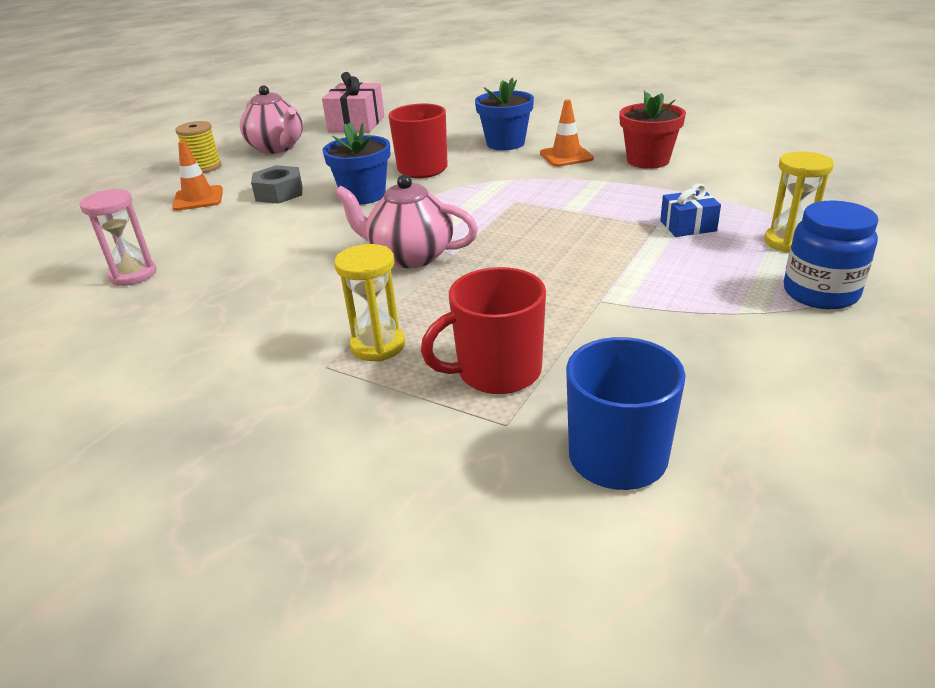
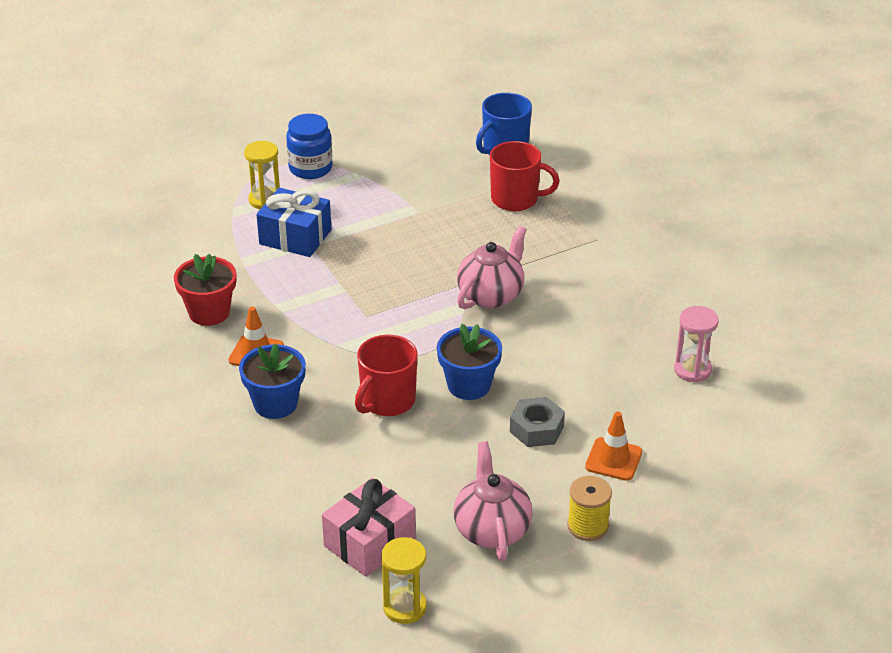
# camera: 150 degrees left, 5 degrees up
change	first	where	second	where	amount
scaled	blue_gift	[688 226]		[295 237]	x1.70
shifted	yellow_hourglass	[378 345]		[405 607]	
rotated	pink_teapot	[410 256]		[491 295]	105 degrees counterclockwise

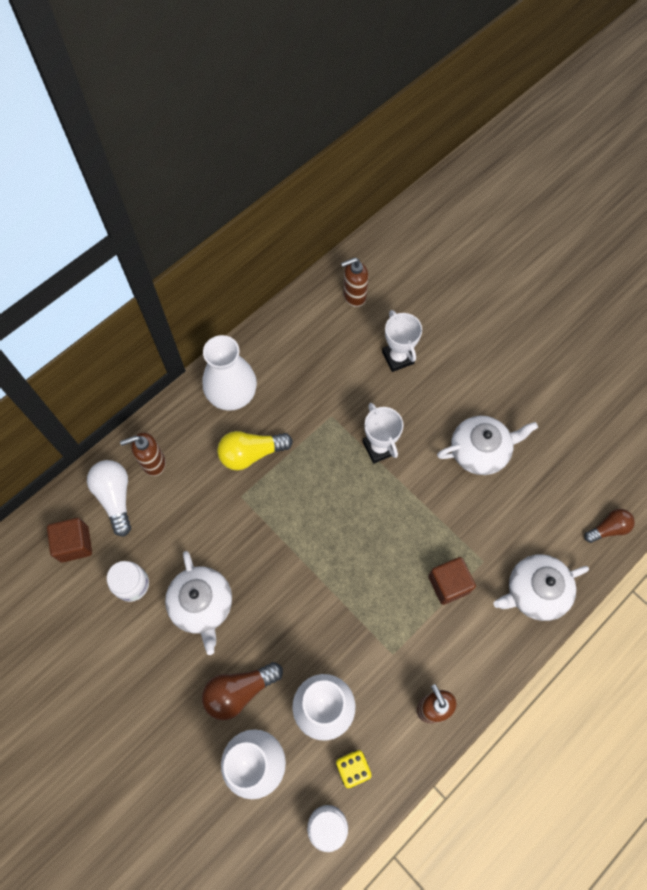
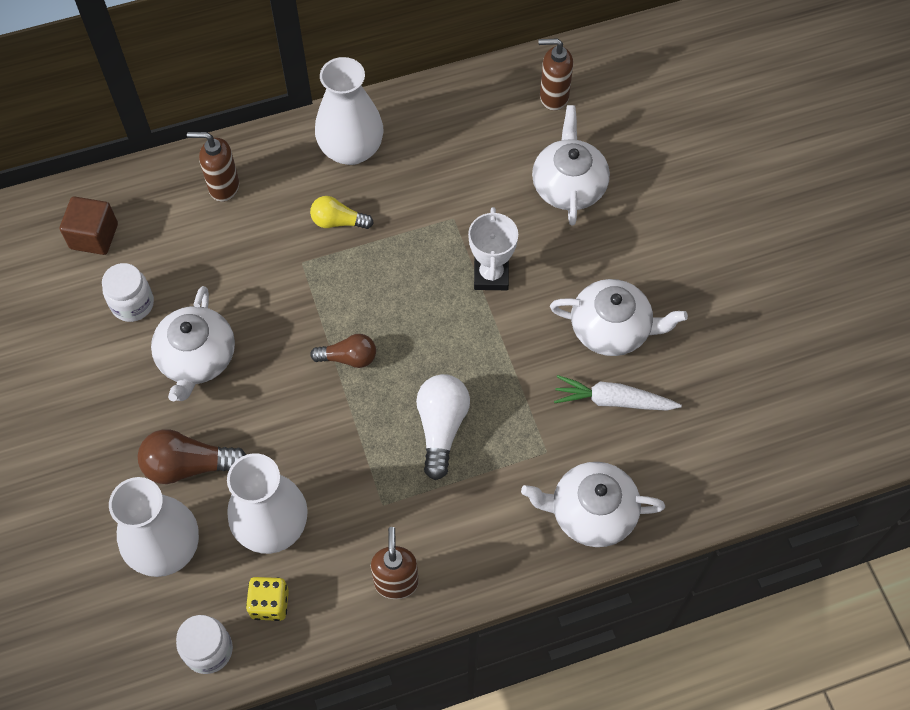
# camera: 25 degrees right, 5 degrees down
change	first	where	second	where	amount
scaled	yellow_light_bulb	[251 454]		[338 221]	x0.66
shifted	brown_light_bulb	[608 528]		[348 358]	
shifted	white_light_bulb	[115 497]		[441 427]	
swapped	white_trophy	[398 357]	white_teapot	[568 185]	
new			white_carrot	[613 400]	
gone	brown_cube	[449 584]			

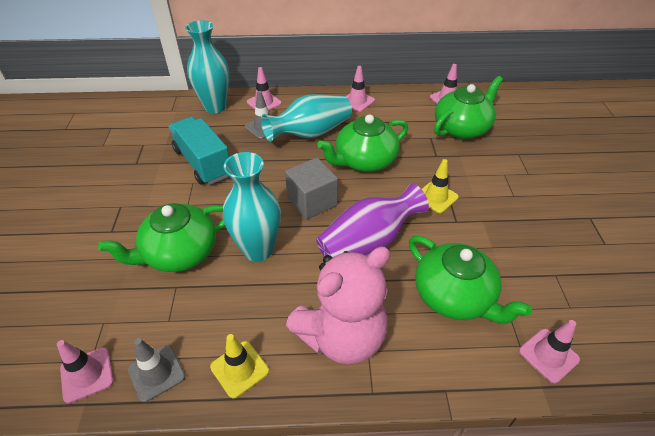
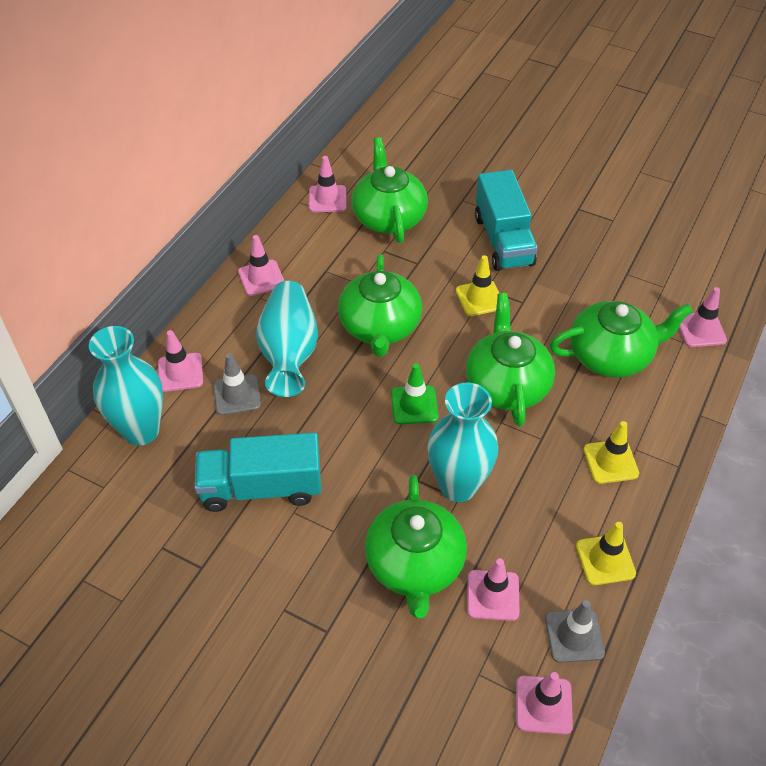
# camera: 60 degrees left, 5 degrees up
change	first	where	second	where	amount
swapped	grey_cube	[312 201]	green_traffic_cone	[414 405]	
swapped	purple_vase	[368 242]	green_teapot	[506 385]	
new			pink_traffic_cone	[493 595]	
new			turquoise_truck	[503 240]	
swapped	pink_teddy_bear	[341 336]	yellow_traffic_cone	[610 462]	

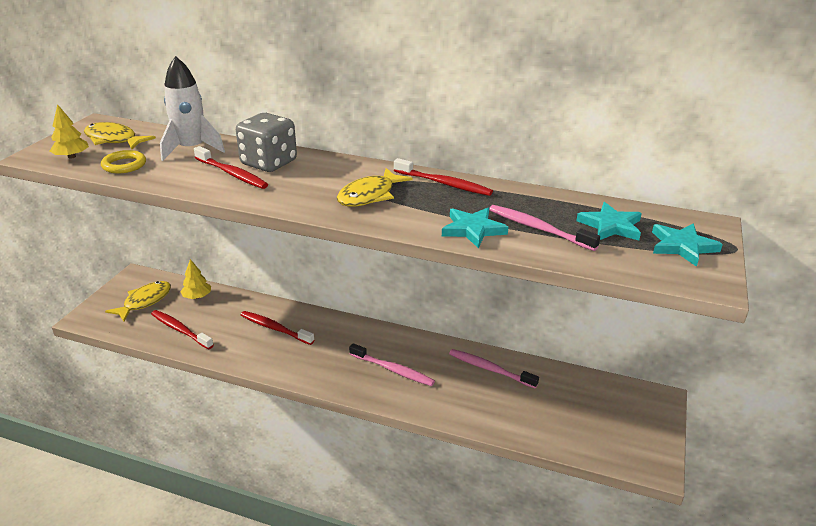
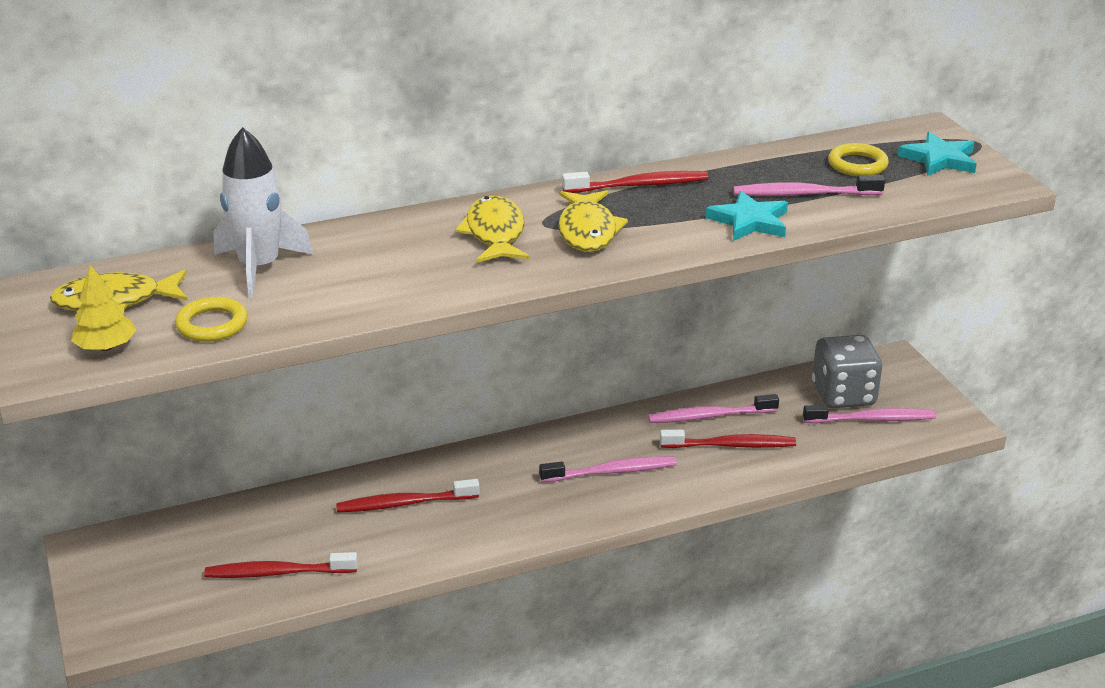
# camera: 40 degrees left, 0 degrees up
change	first	where	second	where	amount
shifted	yellow_fish	[144 302]		[495 233]	
shifted	red_toothbrush	[232 174]		[731 445]	
new			pink_toothbrush	[872 419]	
shifted	grey_dice	[269 163]		[843 395]	
swapped	turquoise_star	[610 226]	yellow_ring	[857 164]	
gone	yellow_tree	[197 296]			

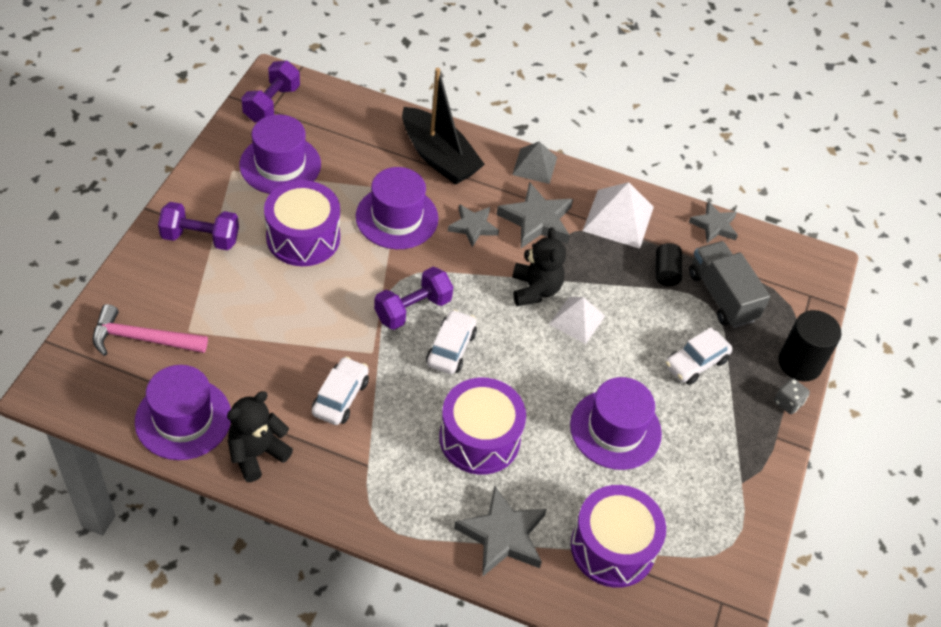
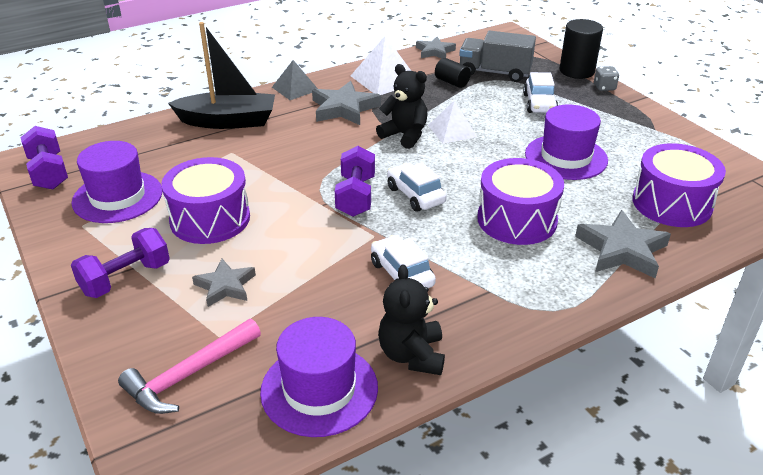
# camera: 45 degrees left, 15 degrees down
change	first	where	second	where	amount
shifted	grey_star	[473 227]		[225 286]	
gone	purple_hat	[397 217]			

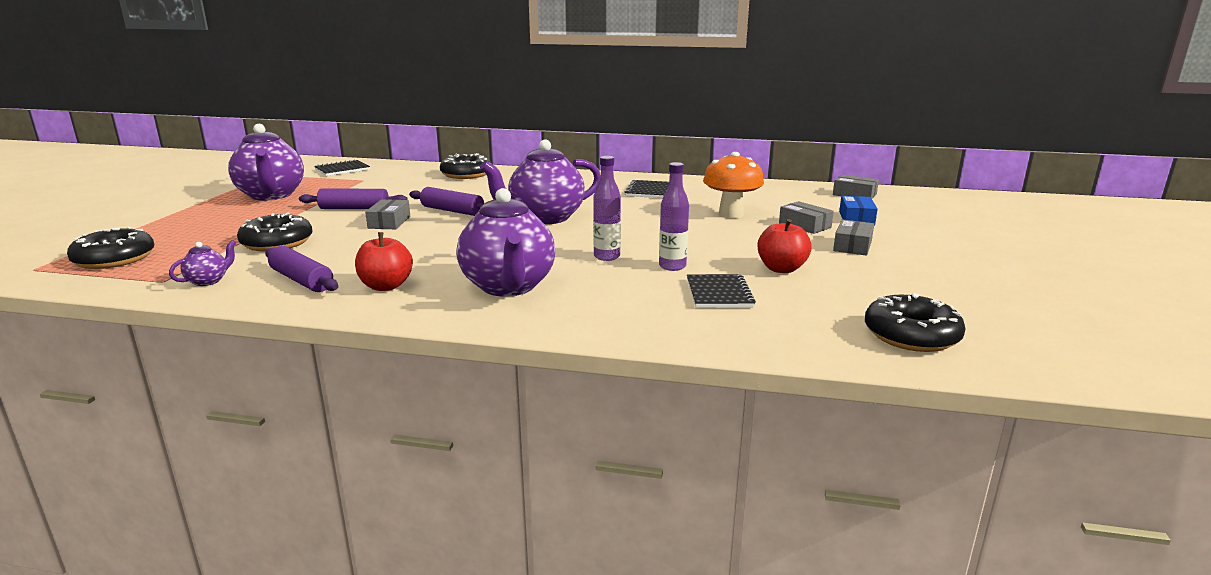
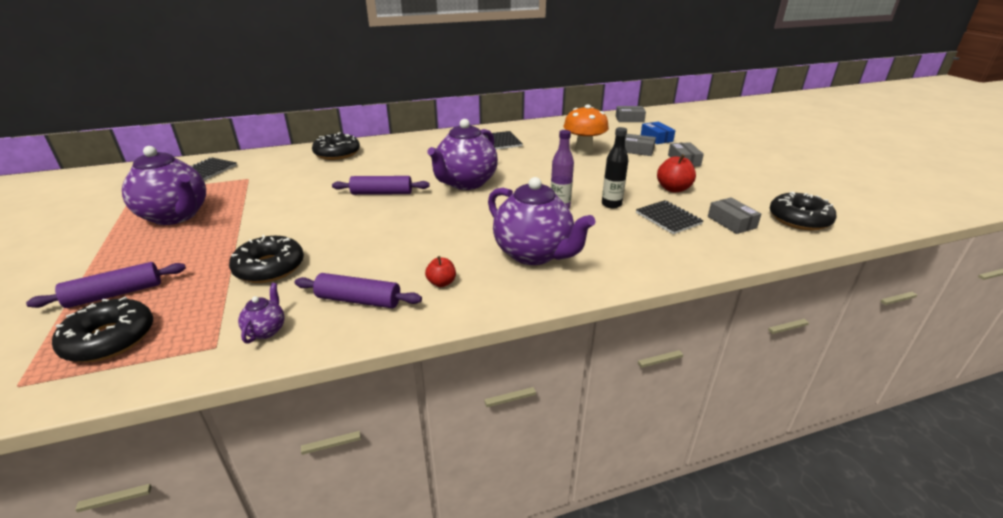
# camera: 30 degrees left, 10 degrees up
change	first	where	second	where	amount
shifted	purple_rolling_pin	[354 208]		[115 294]	
scaled	red_apple	[386 286]		[441 283]	x0.61
repainted	purple_bottle	[672 266]	black_bottle	[611 204]	
shifted	grey_box	[389 222]		[731 222]	

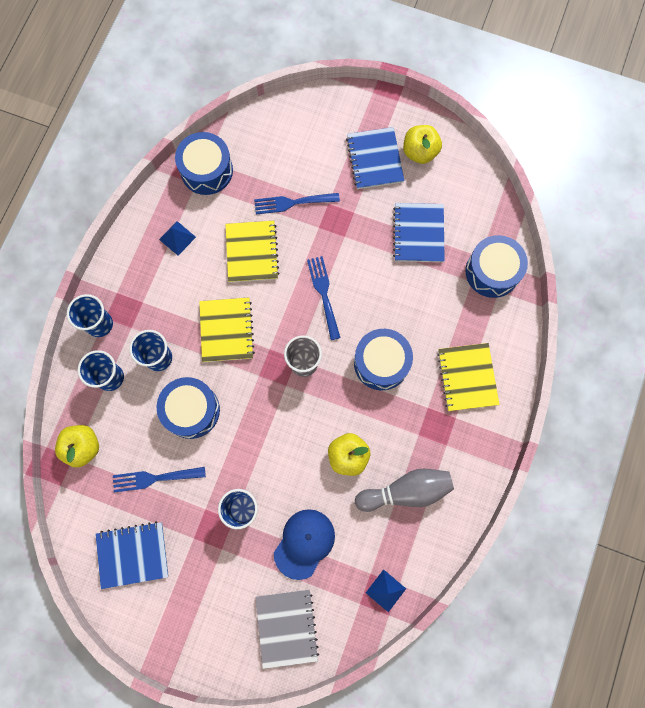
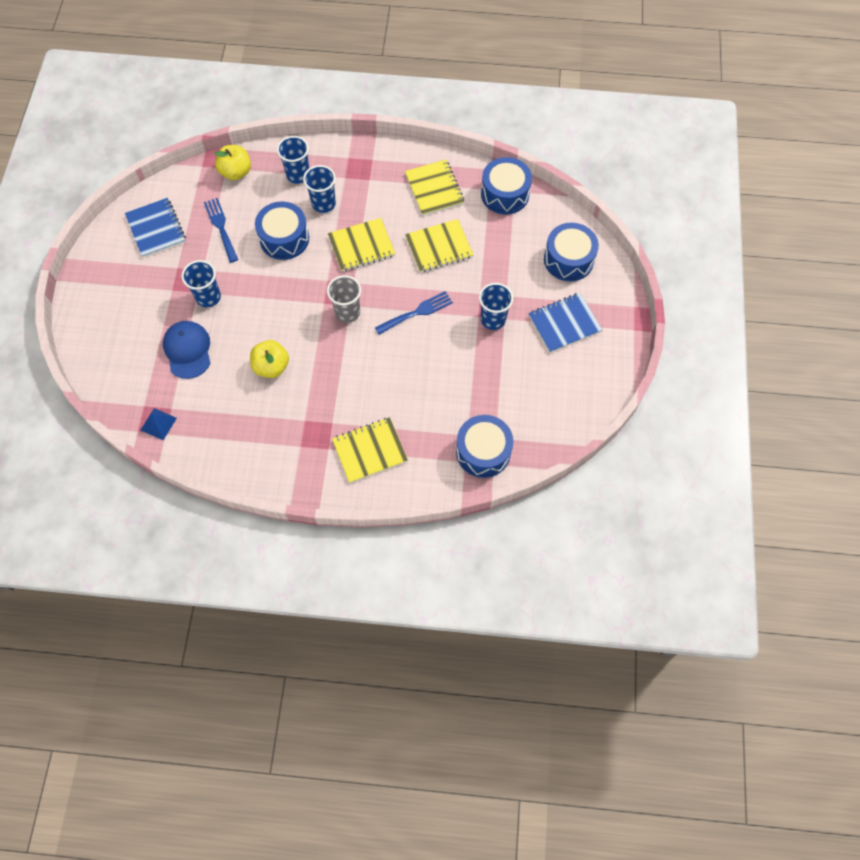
# camera: 75 degrees right, 10 degrees down
change	first	where	second	where	amount
rotated	blue_cap	[304 543]		[188 350]	120 degrees counterclockwise
swapped	blue_pyramid	[177 238]	yellow_notebook	[434 189]	
shifted	blue_cup	[99 324]		[493 319]	
shifted	blue_drum	[381 363]		[568 259]	
gone	blue_fork	[292 203]			
gone	grey_notebook	[287 627]			
gone	grey_bowling_pin	[406 491]			
gone	blue_notebook	[418 233]			
gone	yellow_apple	[420 152]			

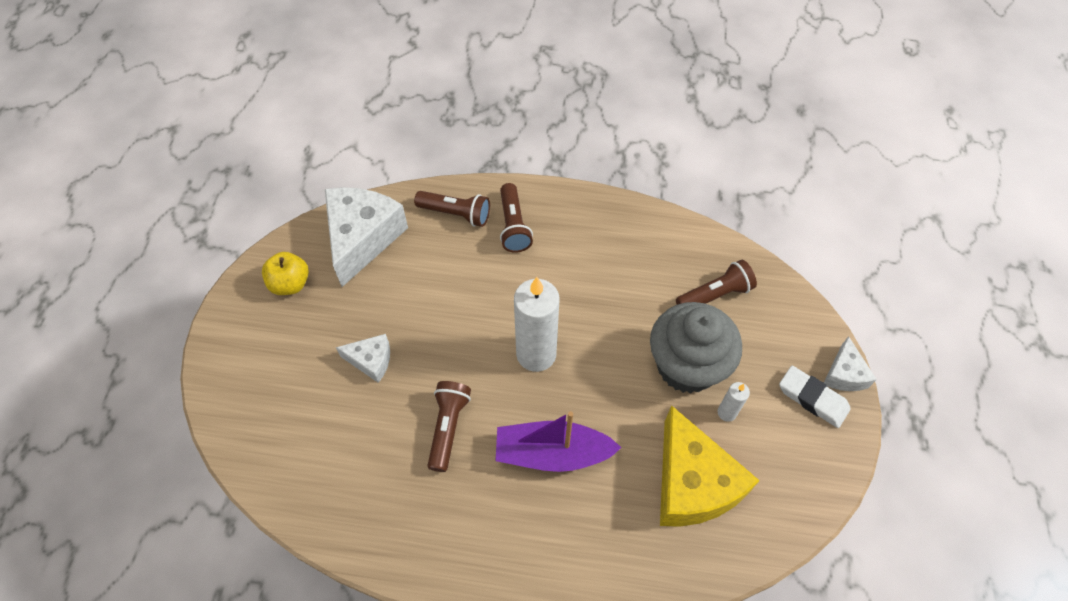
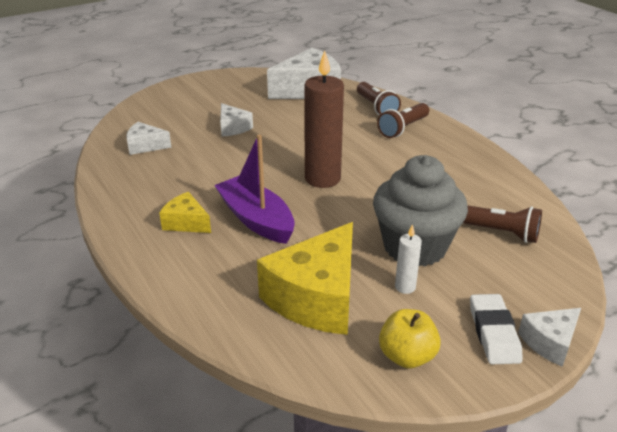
# camera: 50 degrees right, 25 degrees down
change	first	where	second	where	amount
new			white_cheese	[145 146]	
new			yellow_cheese	[186 223]	
repainted	white_candle	[536 354]	brown_candle	[322 179]	
shifted	yellow_apple	[290 284]		[407 356]	
gone	brown_flashlight	[448 427]			

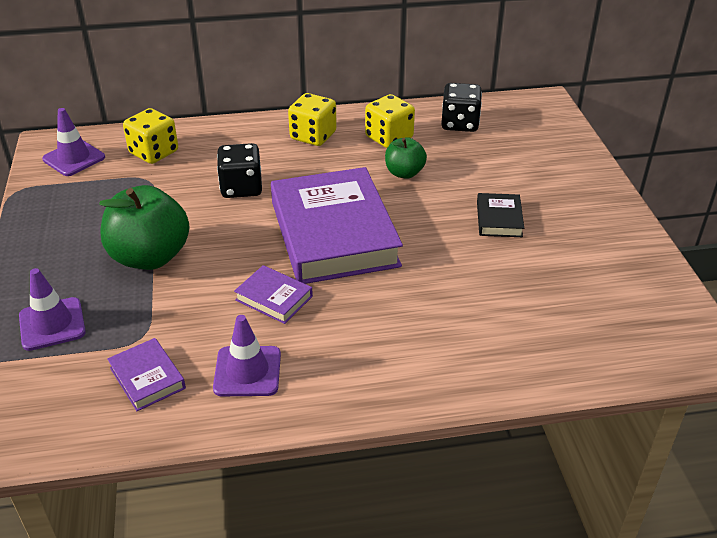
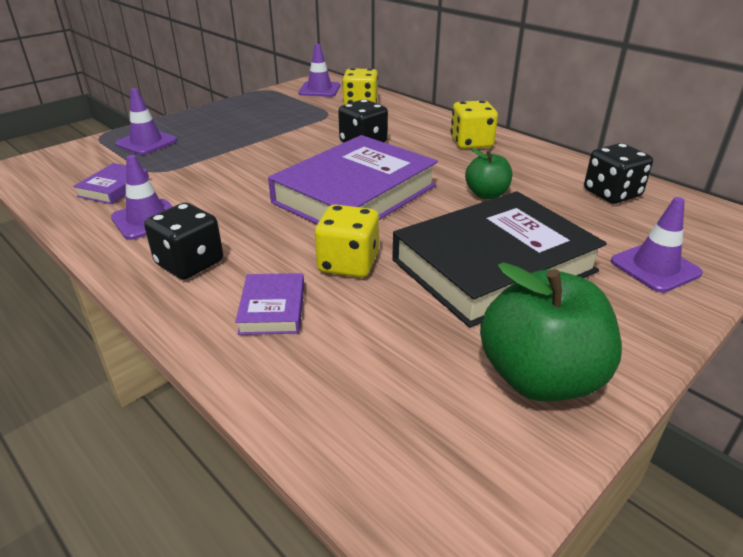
# camera: 55 degrees right, 5 degrees down
change	first	where	second	where	amount
new			black_dice	[189 263]	
shifted	purple_book	[274 298]		[272 309]	
shifted	yellow_dice	[389 138]		[348 263]	
scaled	black_book	[499 219]		[493 266]	x2.35
shifted	green_apple	[150 257]		[540 377]	
new			purple_traffic_cone	[655 267]	

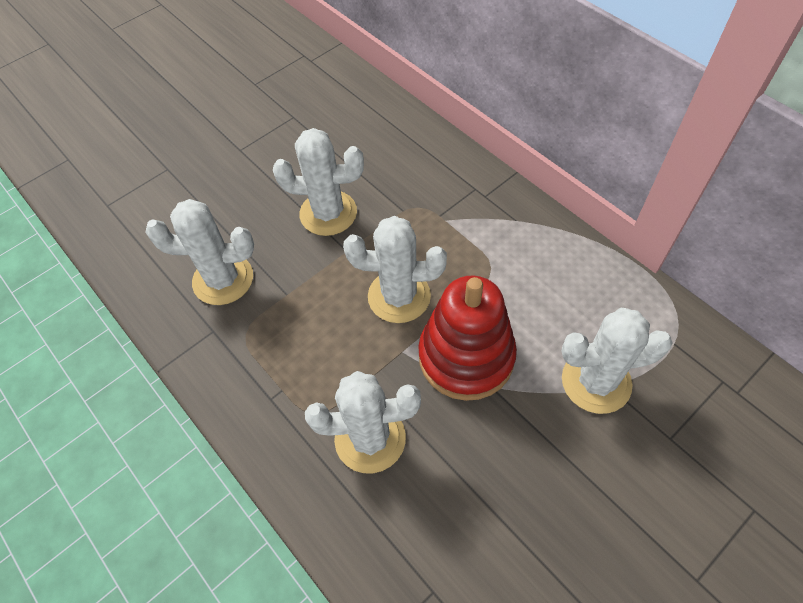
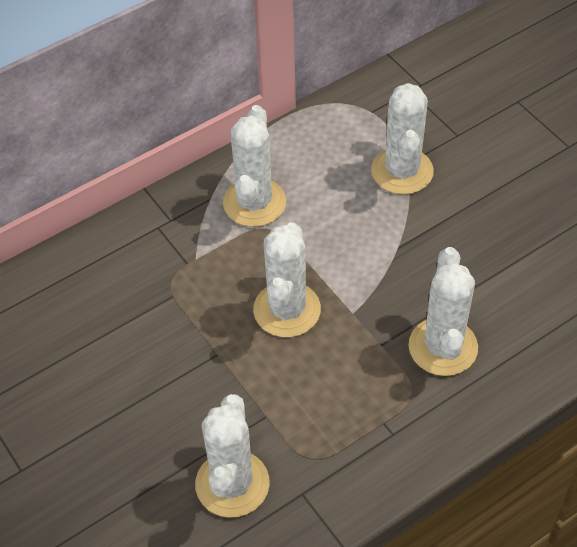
# camera: 85 degrees left, 5 degrees down
change	first	where	second	where	amount
shifted	white_cactus	[328 213]		[254 203]	
gone	red_stacking_toy	[466 357]			

